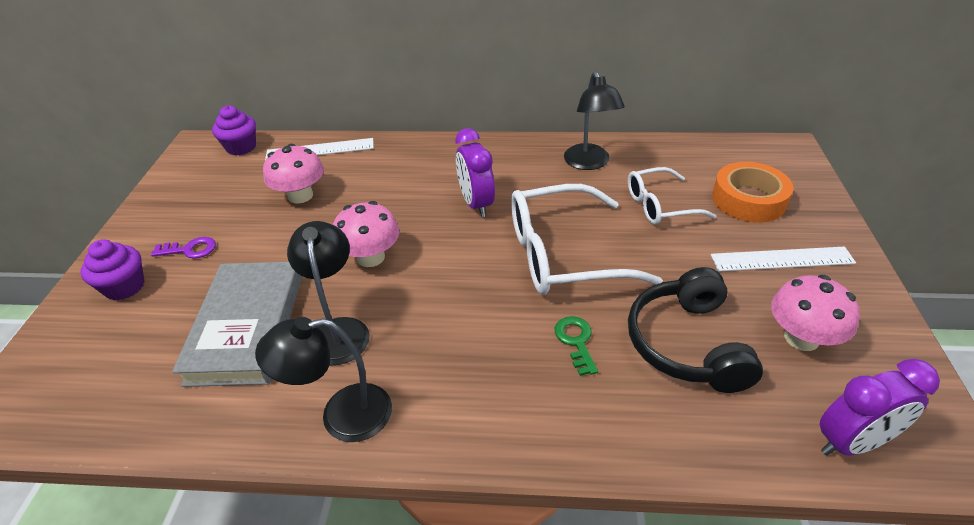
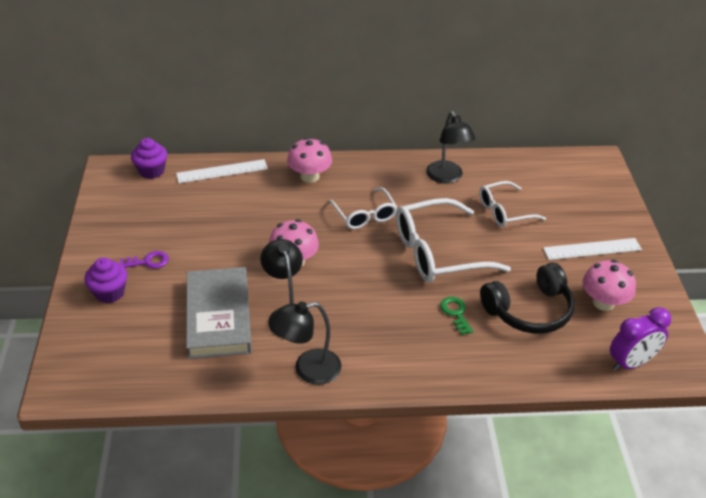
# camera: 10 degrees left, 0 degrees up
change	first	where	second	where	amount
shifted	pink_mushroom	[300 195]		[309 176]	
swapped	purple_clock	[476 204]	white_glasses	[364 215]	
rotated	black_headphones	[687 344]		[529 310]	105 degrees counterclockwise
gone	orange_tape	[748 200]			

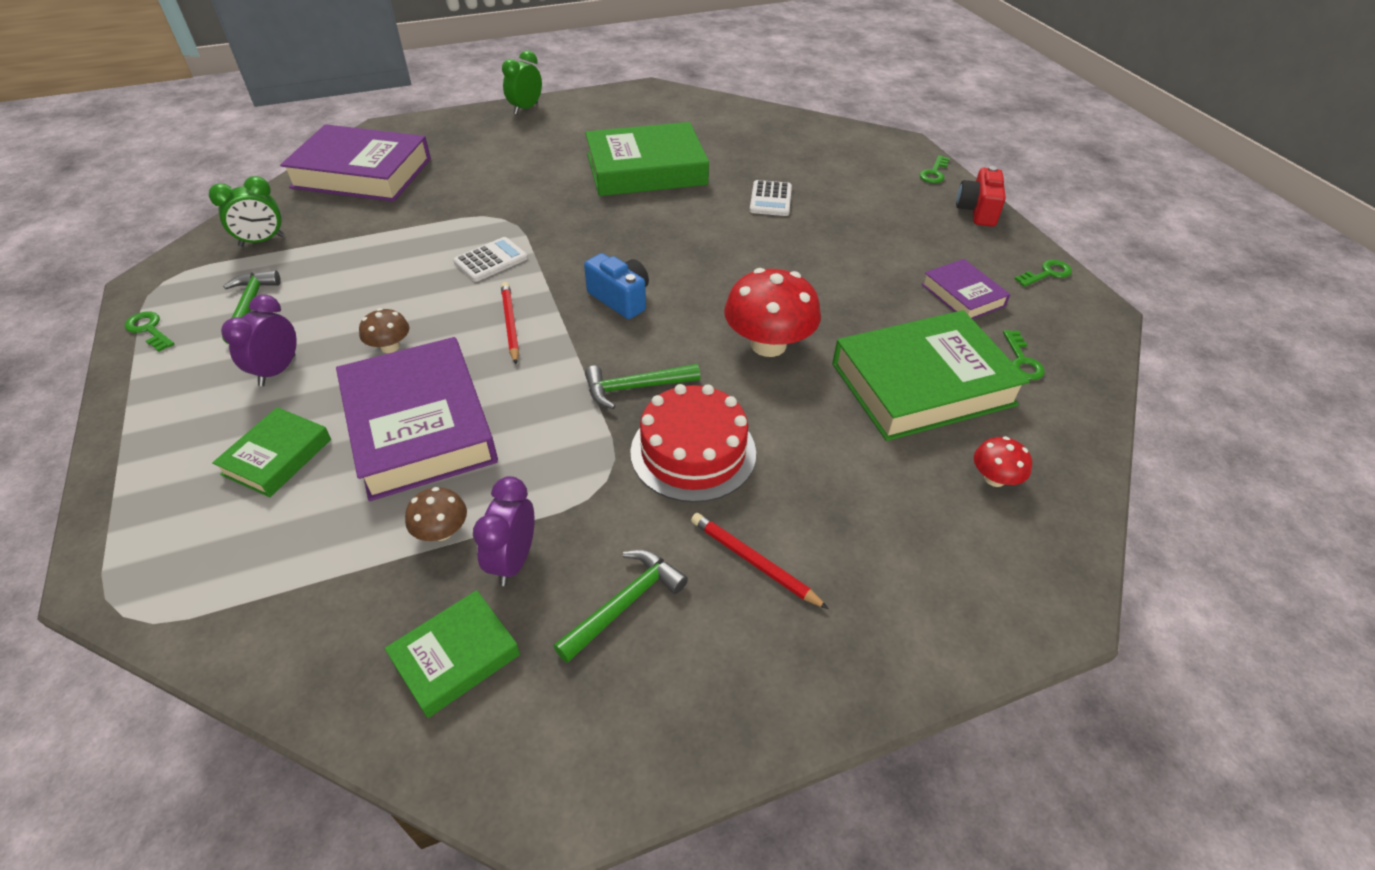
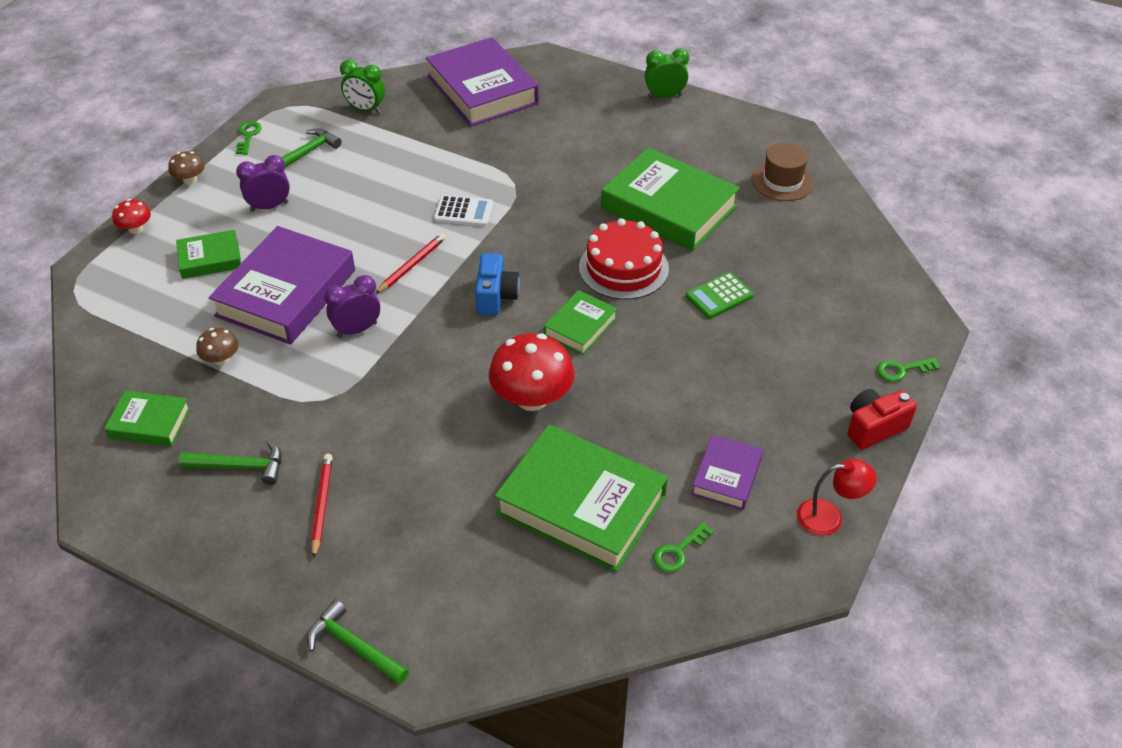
# camera: 50 degrees right, 0 degrees up
change	first	where	second	where	amount
shifted	red_mushroom	[994 478]		[135 229]	
shifted	brown_mushroom	[390 347]		[190 180]	
shifted	green_hammer	[635 387]		[353 646]	
shifted	purple_clock	[513 560]		[357 330]	
new			green_book	[580 326]	
shifted	red_cake	[693 452]		[623 268]	
repainted	white_calculator	[770 199]	green_calculator	[719 296]	
new			brown_hat	[782 181]	
swapped	green_key	[1047 273]	red_lamp	[829 517]	

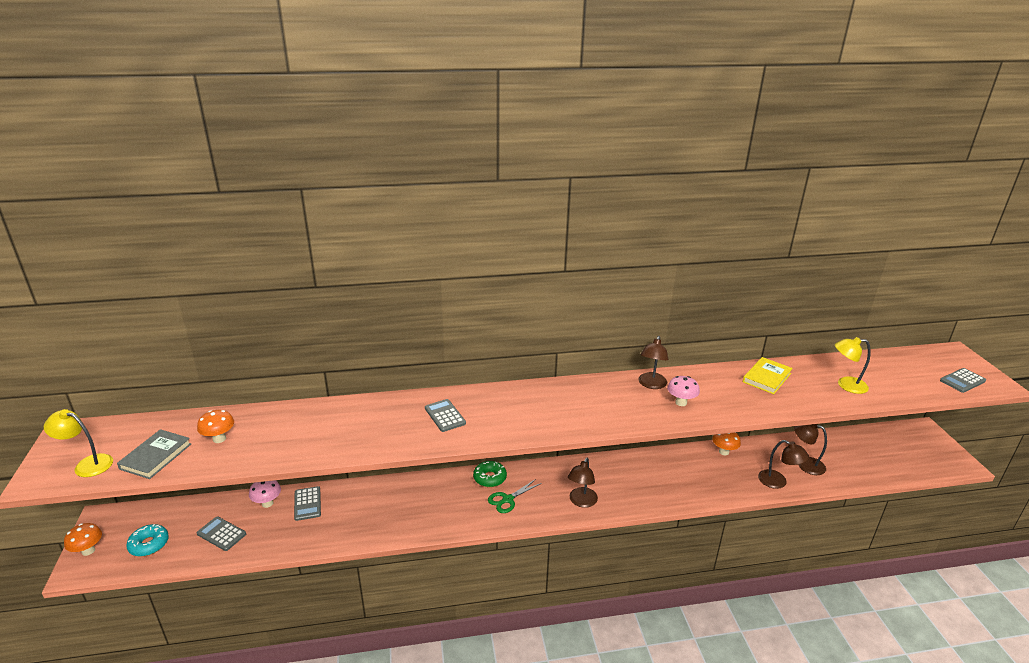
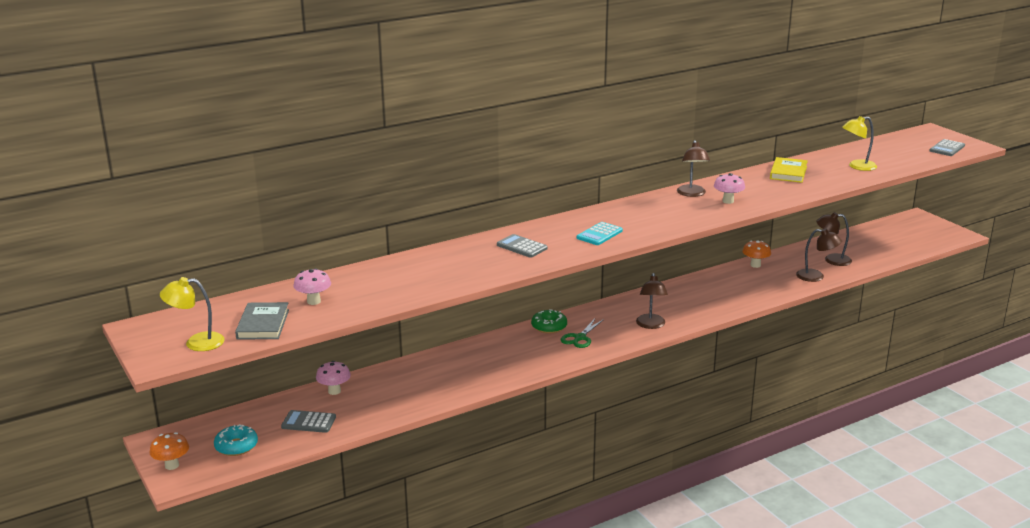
# camera: 20 degrees left, 5 degrees down
change	first	where	second	where	amount
repainted	orange_mushroom	[219 439]	pink_mushroom	[314 301]	
new			turquoise_calculator	[599 234]	
gone	grey_calculator	[307 504]			

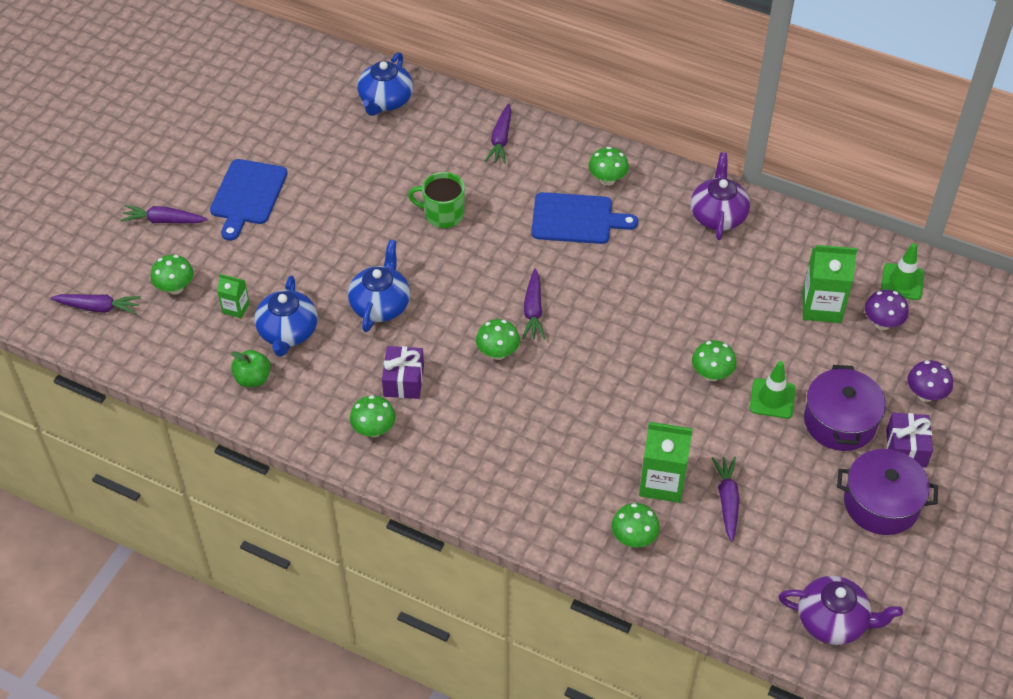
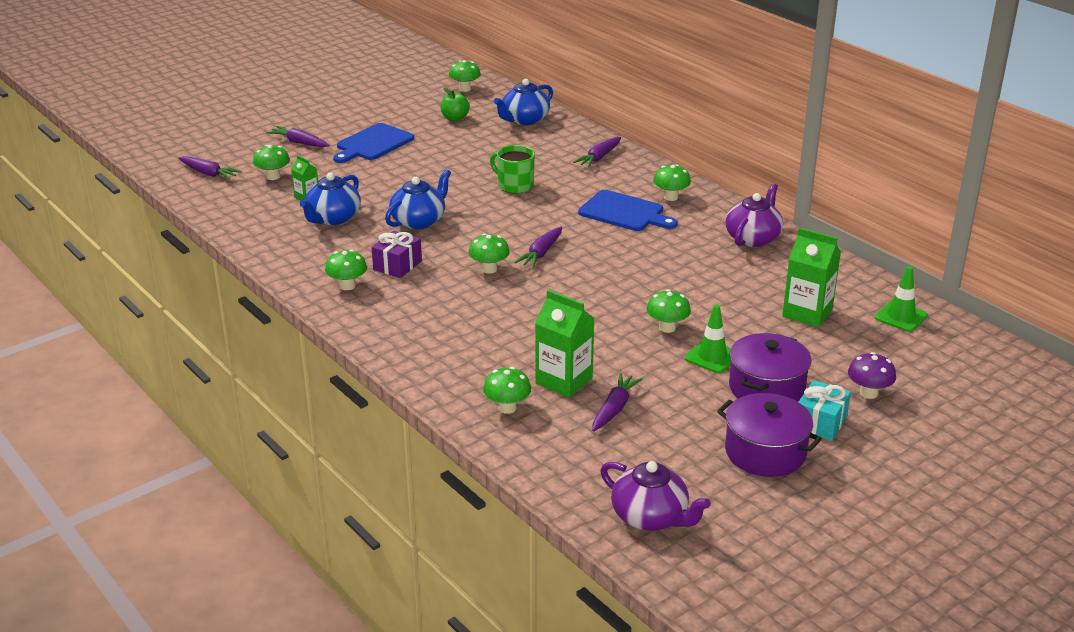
# camera: 25 degrees right, 20 degrees down
change	first	where	second	where	amount
shifted	green_apple	[253 379]		[455 118]	
new			green_mushroom	[465 89]	
repainted	purple_gift	[906 448]	turquoise_gift	[820 423]	
gone	purple_mushroom	[882 323]			

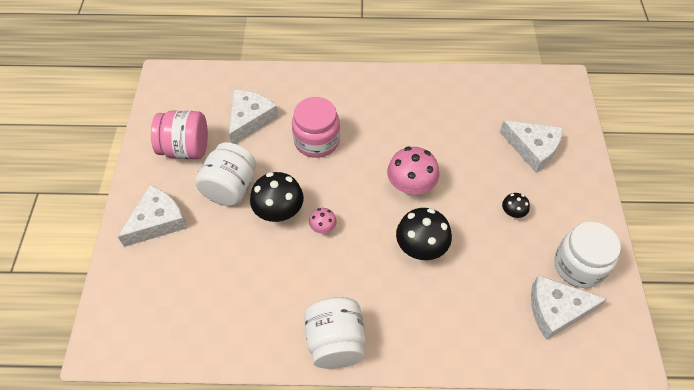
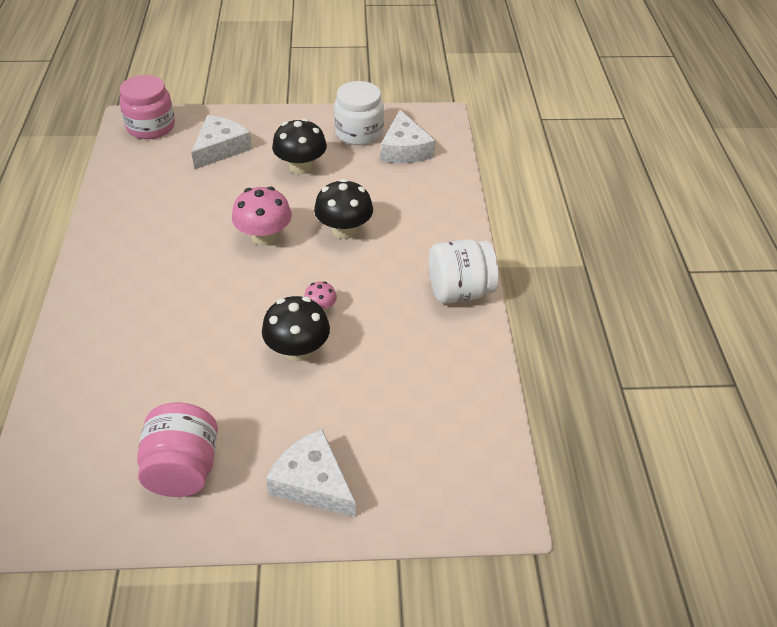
# camera: 95 degrees left, 10 degrees down
change	first	where	second	where	amount
shifted	pink_jar	[316 141]		[151 127]	
scaled	black_mushroom	[512 212]		[301 167]	x1.95
gone	white_jar	[230 188]			
gone	white_cheese	[250 119]			

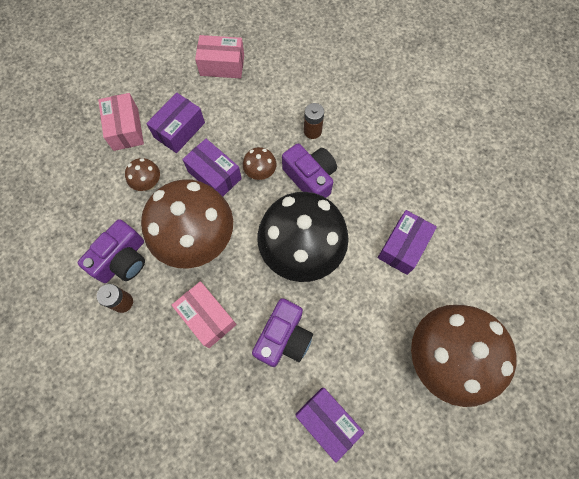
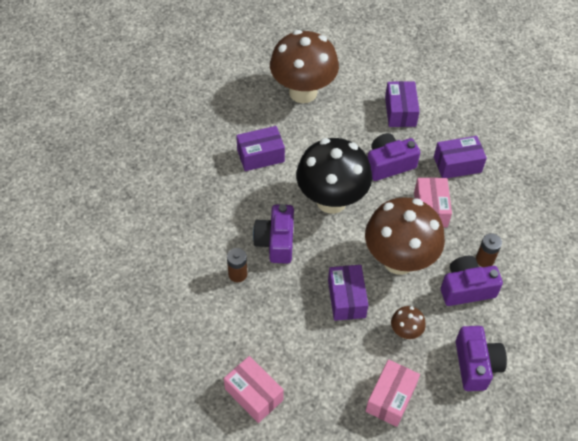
# camera: 140 degrees left, 15 degrees down
change	first	where	second	where	amount
shifted	purple_box	[179 130]		[457 164]	
new			purple_camera	[476 365]	
gone	brown_mushroom	[260 173]			

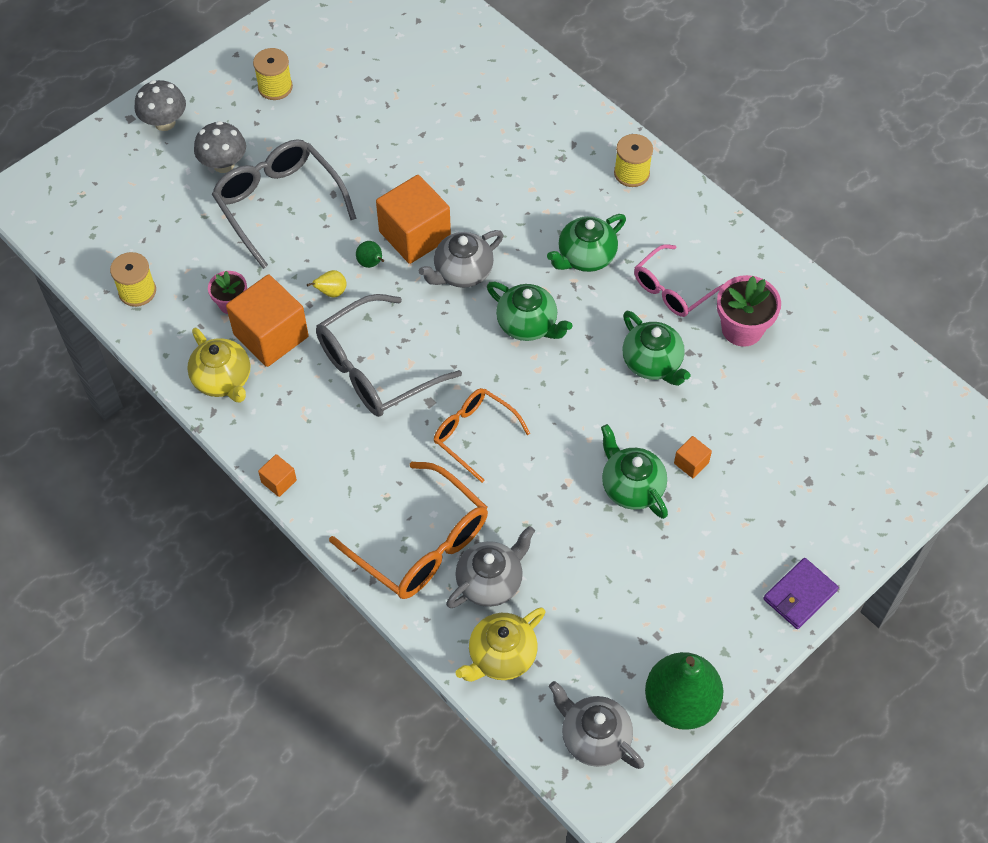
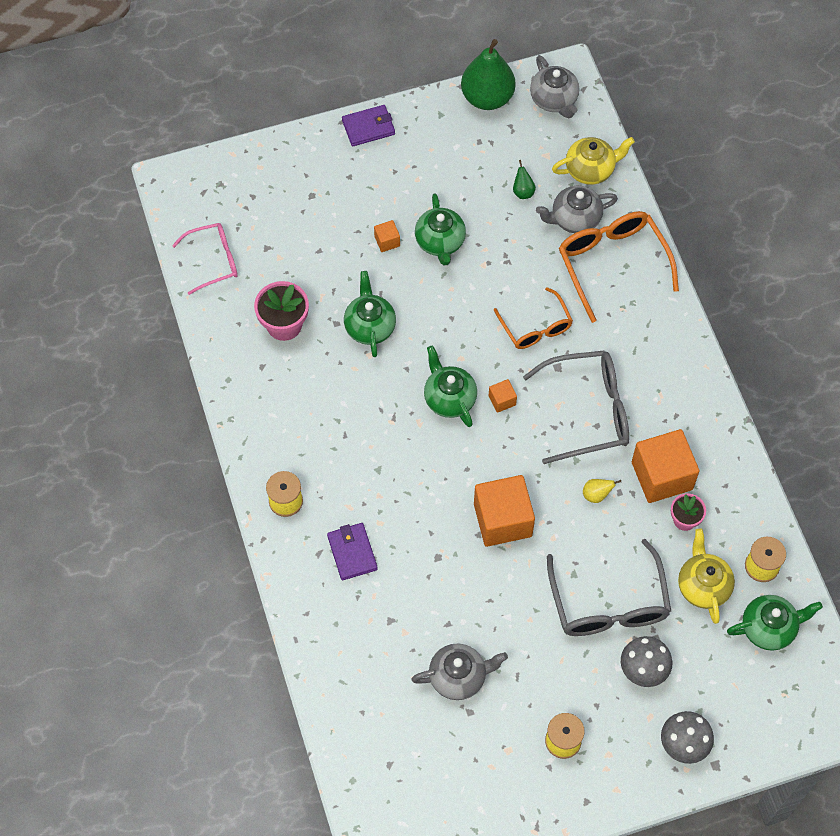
# camera: 155 degrees left, 5 degrees up
change	first	where	second	where	amount
shifted	pink_glasses	[671 290]		[214 260]	
new			purple_wallet	[352 552]	
shifted	grey_teapot	[462 272]		[458 677]	
shifted	orange_cube	[279 481]		[502 400]	
shifted	green_pear	[371 263]		[523 191]	
shifted	yellow_teapot	[223 380]		[703 586]	
shifted	green_teapot	[585 257]		[769 628]	

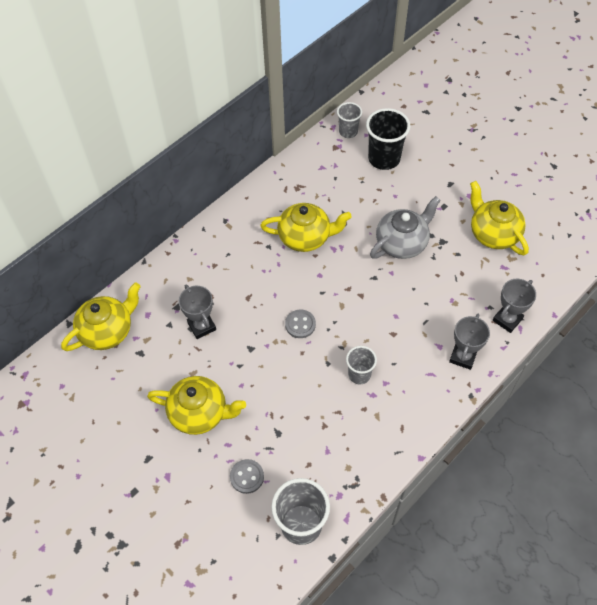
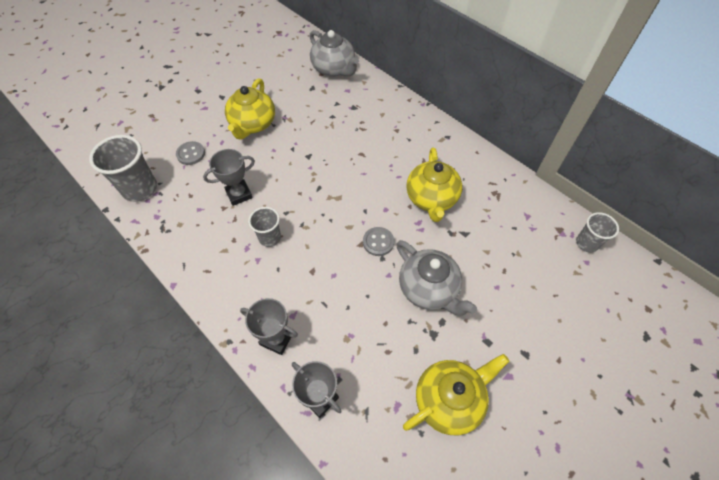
# camera: 90 degrees right, 0 degrees up
change	first	where	second	where	amount
shifted	grey_trophy	[201 326]		[239 194]	
repainted	yellow_teapot	[107 331]	grey_teapot	[334 69]	
shifted	grey_button	[300 324]		[378 242]	
gone	black_cup	[384 159]			

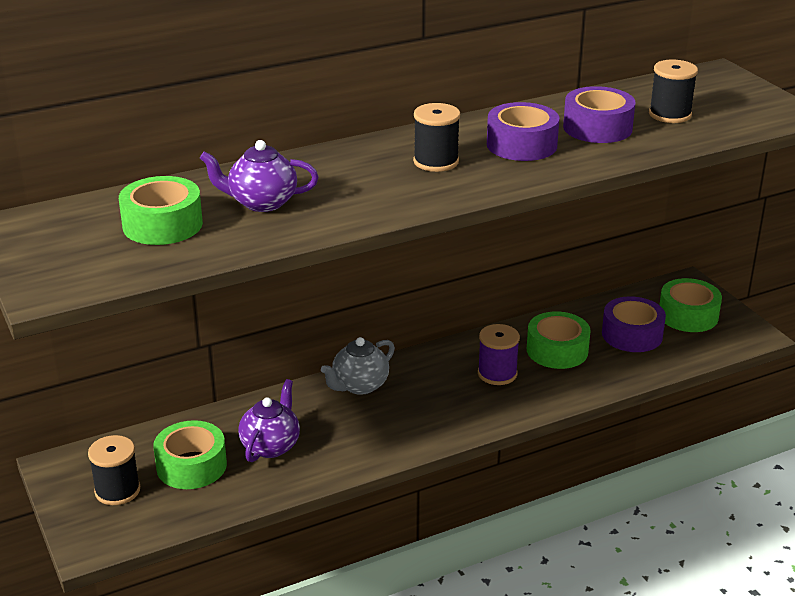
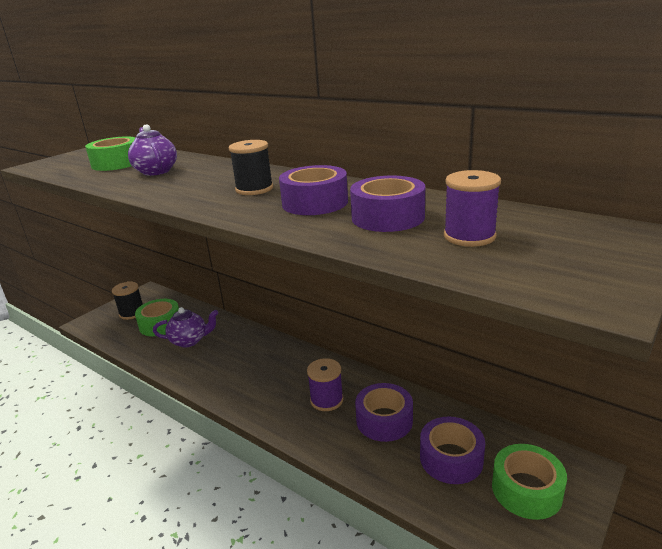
# camera: 65 degrees right, 5 degrees down
change	first	where	second	where	amount
repainted	green_tape	[557 350]	purple_tape	[384 420]	
repainted	black_spool	[670 114]	purple_spool	[469 236]	
gone	grey_teapot	[359 385]			

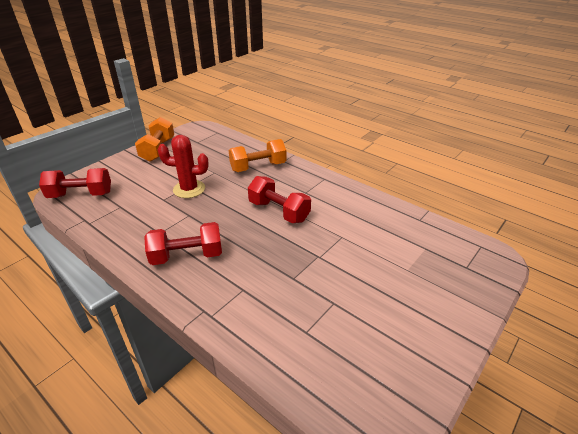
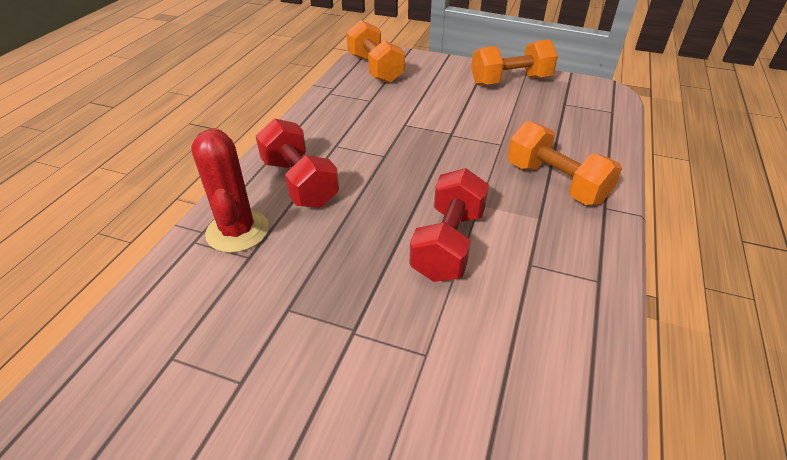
# camera: 70 degrees right, 5 degrees up
change	first	where	second	where	amount
shifted	red_cactus	[189 189]		[237 231]	
repainted	red_dumbbell	[81 195]	orange_dumbbell	[375 69]	

